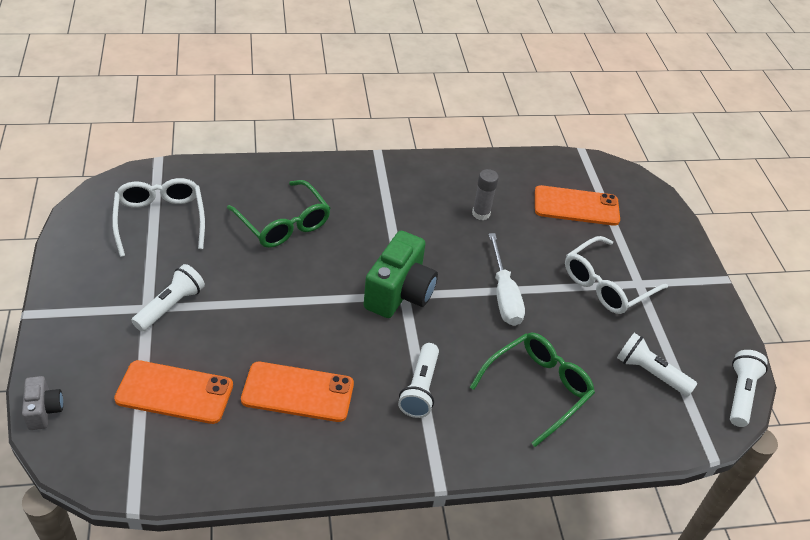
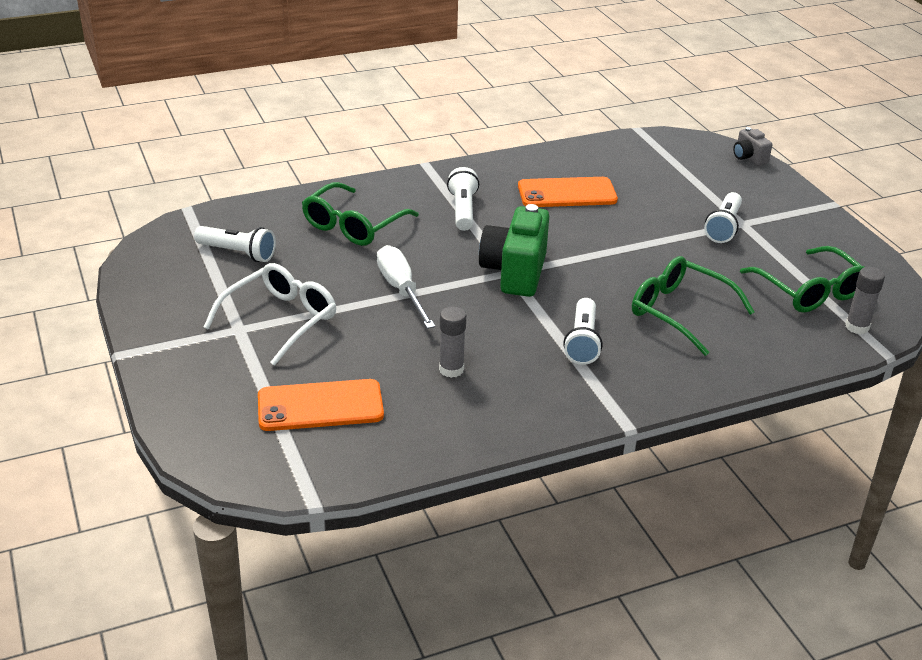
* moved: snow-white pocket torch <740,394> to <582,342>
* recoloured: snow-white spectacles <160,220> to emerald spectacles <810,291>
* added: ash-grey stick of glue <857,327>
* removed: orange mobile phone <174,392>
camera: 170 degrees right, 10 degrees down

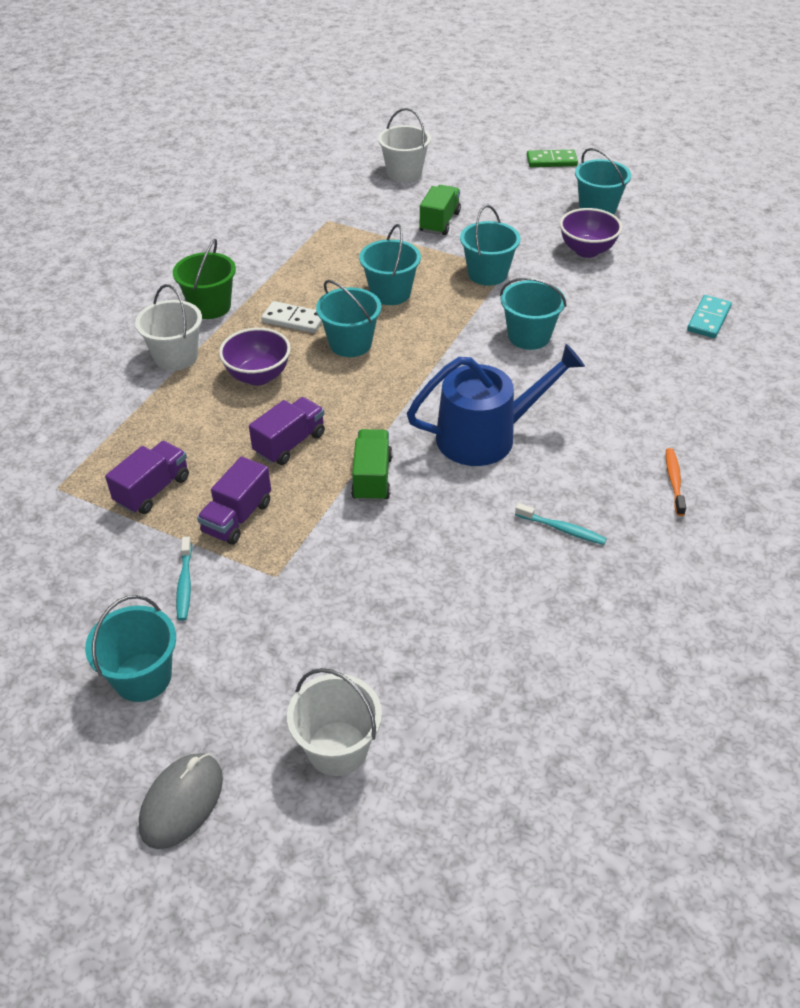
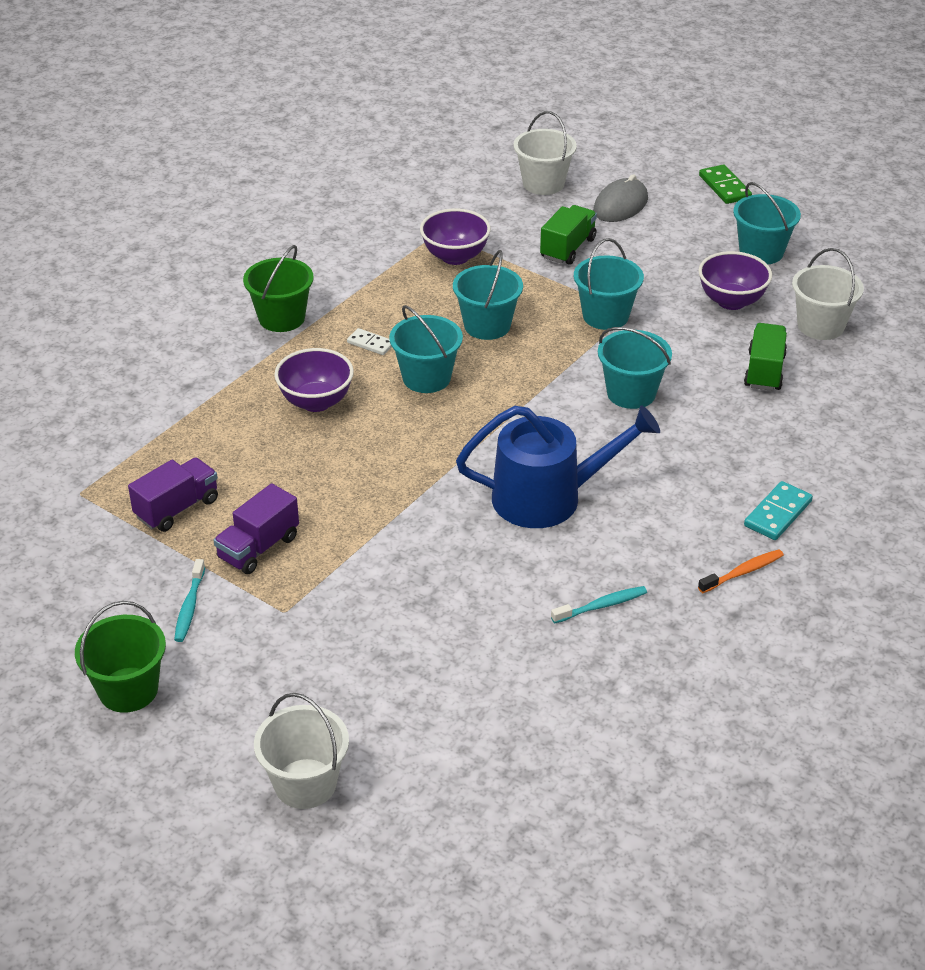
* recoloured: teal bucket <142,677> to emerald bucket <128,690>
* resized: snow-white domino piece <294,320> = <370,343> x0.66
* added: royal purple bowl <455,257>
* turned: teal toothbrush <562,529> = <601,606> 60 degrees counterclockwise
* moved: ash-grey PC mouse <182,802> to <620,205>
* turned: orange toothbrush <674,481> = <743,572> 45 degrees clockwise
* turned: emerald domino piece <551,161> = <725,187> 60 degrees clockwise
* moved: emerald toy truck <372,478> to <764,371>
* moved: teal domino piece <708,319> to <777,513>
* moved: snow-white bucket <176,357> to <820,326>
* removed: royal purple toy truck <290,443>
camera: 10 degrees right, 5 degrees down

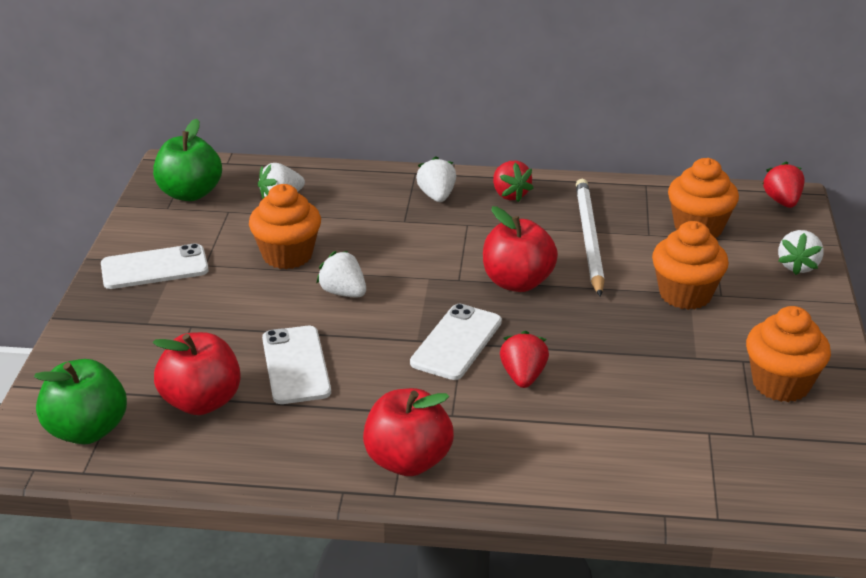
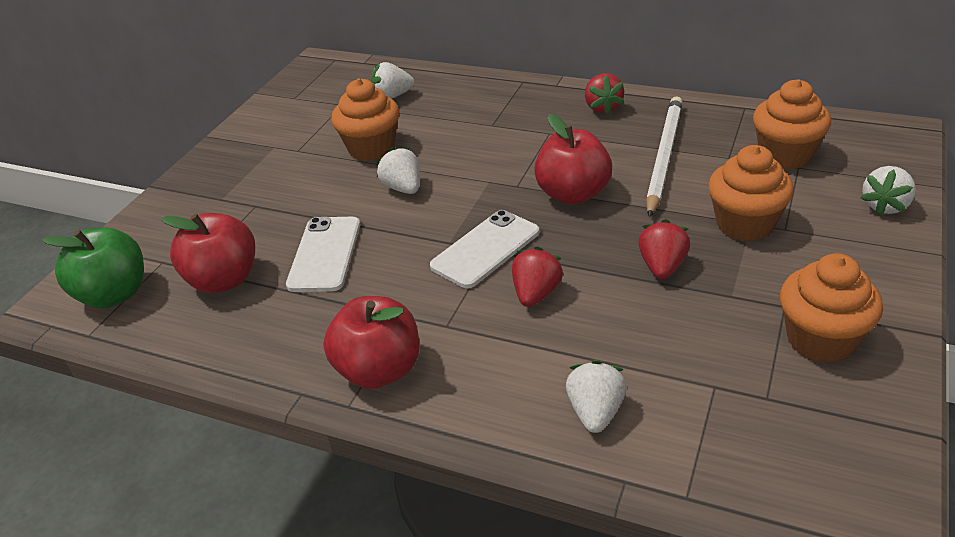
* moved: snow-white toy strawberry <437,196> to <595,412>
* moved: red toy strawberry <782,201> to <662,266>
* removed: snow-white mobile phone <154,268>
* removed: emerald apple <190,193>
camera: 20 degrees right, 5 degrees up

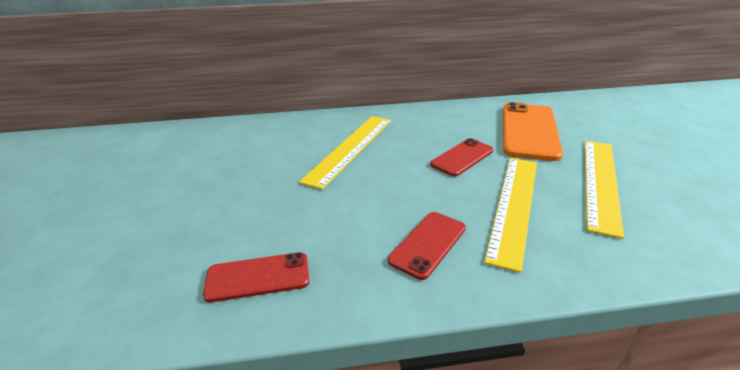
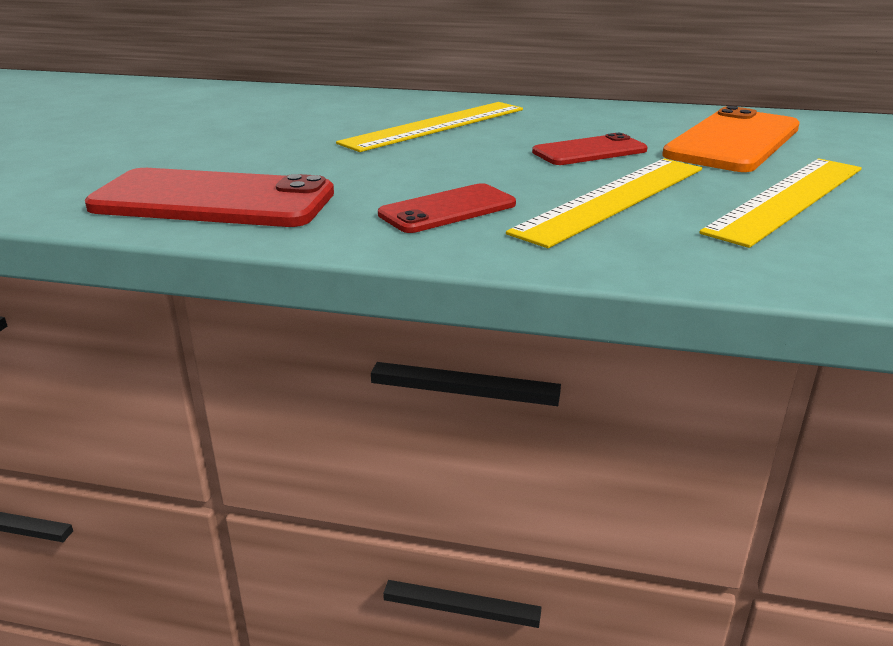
* resized: red mobile phone <258,277> = <213,200> x1.74
camera: 20 degrees right, 5 degrees down

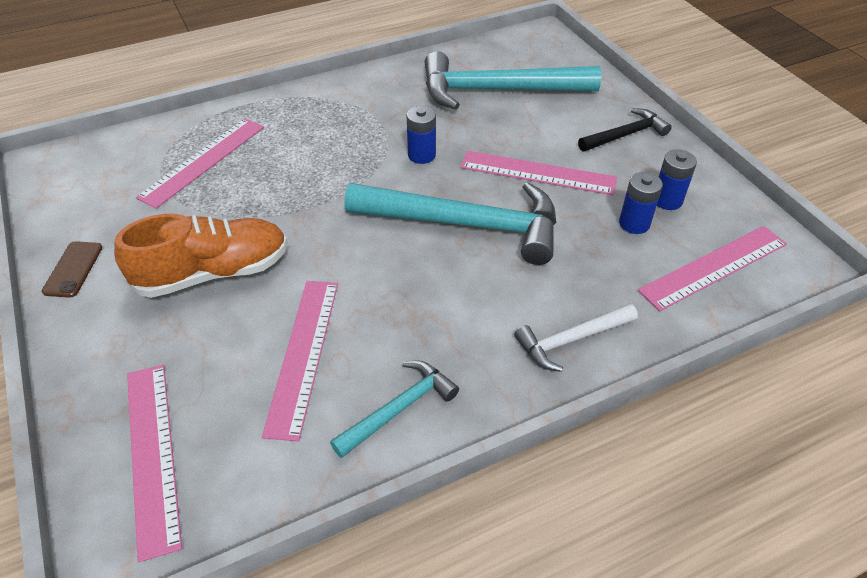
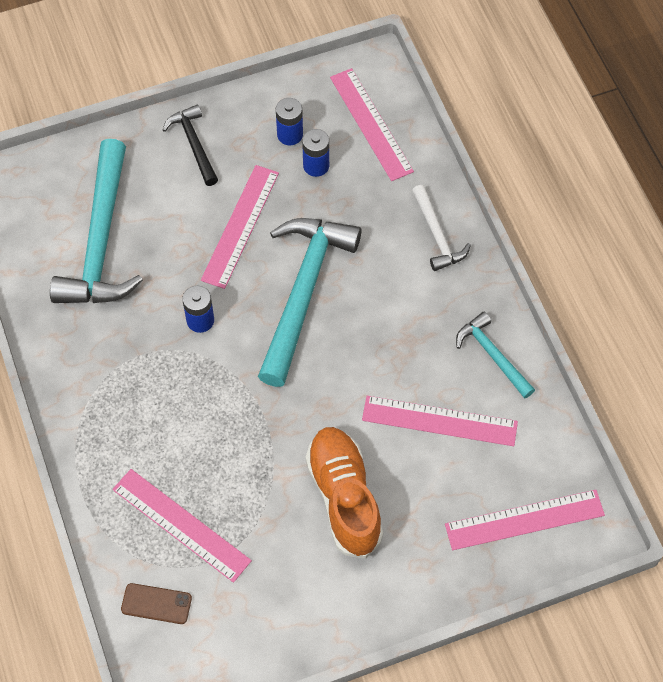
* moved: russet mobile phone <73,269> to <156,603>
camera: 85 degrees left, 15 degrees up

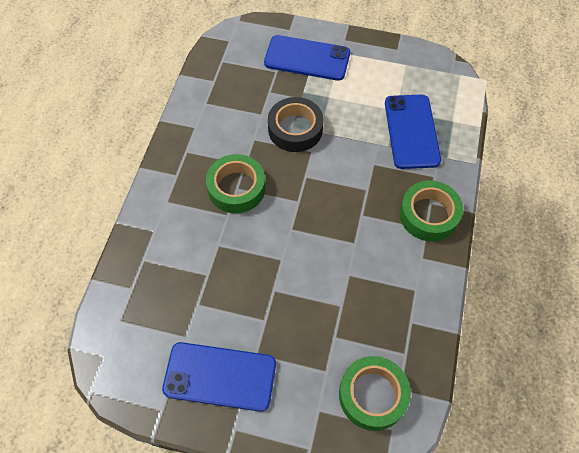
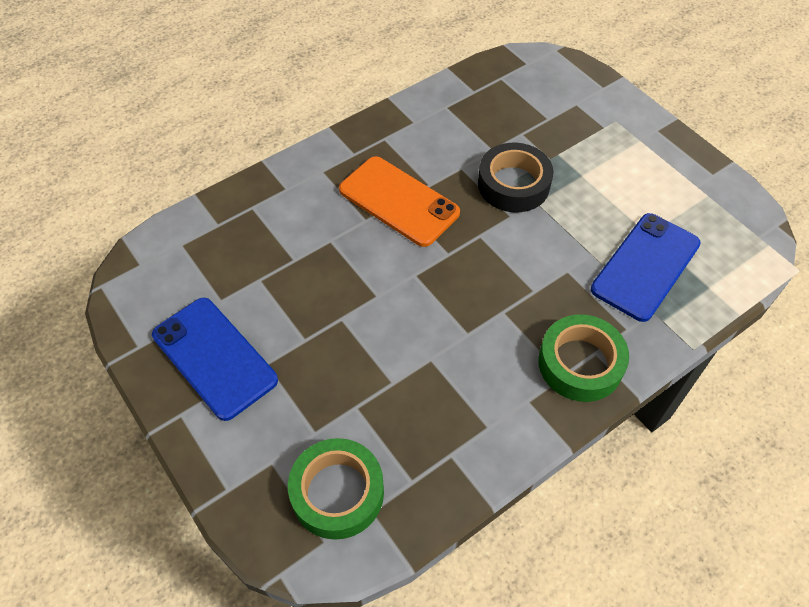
* replaced: emerald sticky tape <236,188> to orange mobile phone <399,201>
* removed: royal blue mobile phone <307,58>
camera: 40 degrees right, 5 degrees down

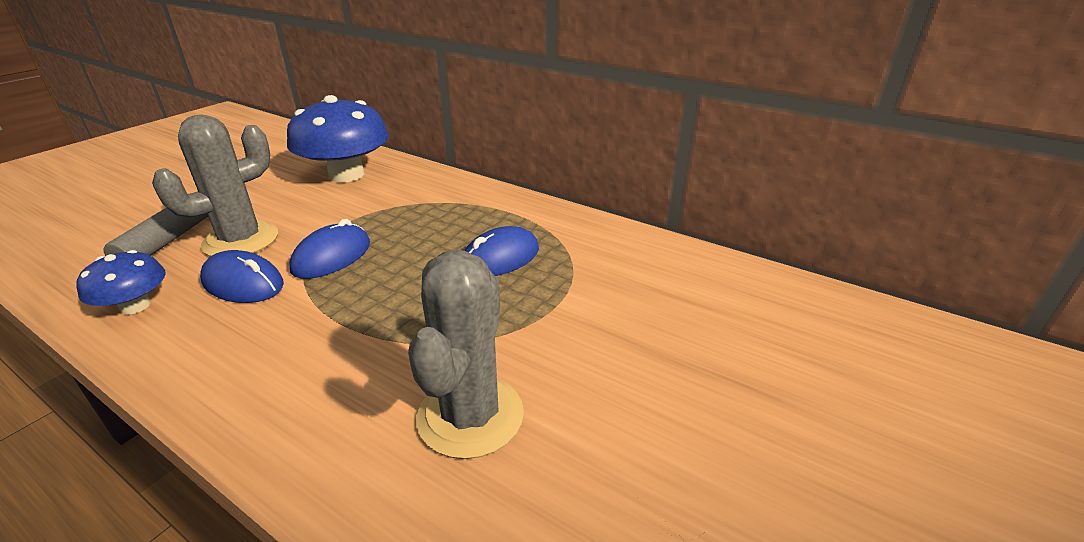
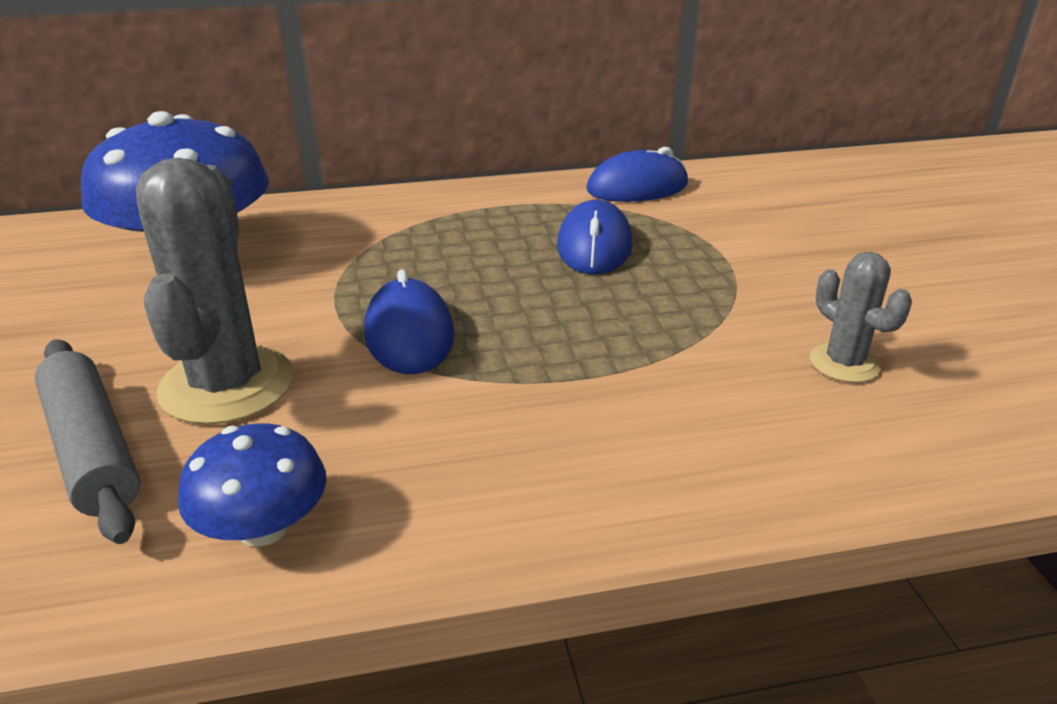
* moved: royal blue PC mouse <243,283> to <637,187>
* resized: ash-grey cactus <470,416> = <844,363> x0.54
camera: 45 degrees left, 0 degrees up

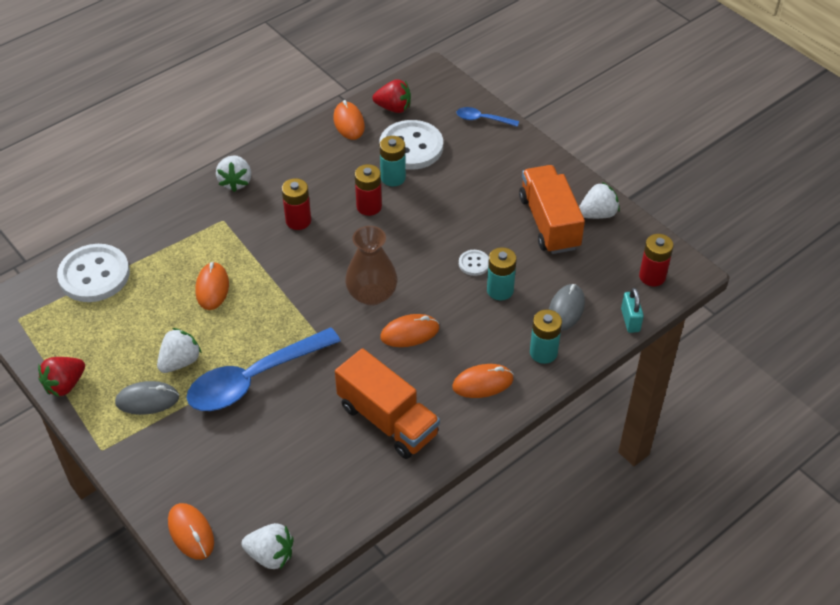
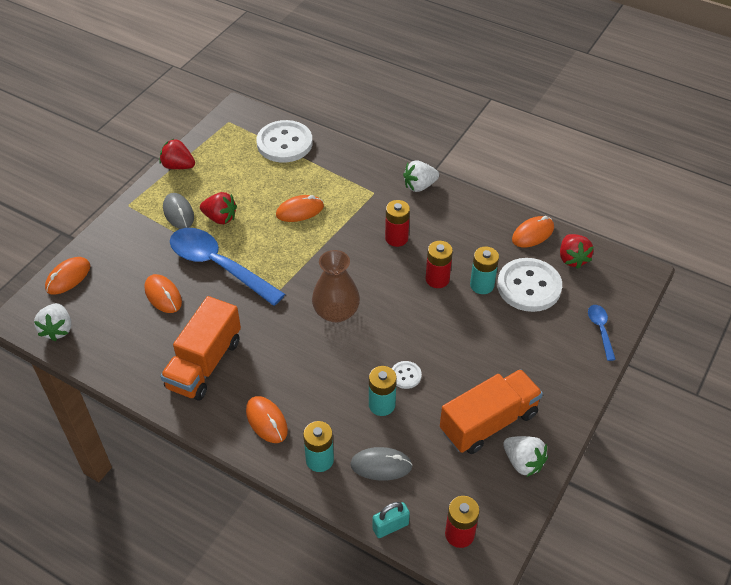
* moved: orange PC mouse <410,333> to <163,295>
* recoloured: snow-white toy strawberry <180,362> to red toy strawberry <220,218>
camera: 70 degrees right, 0 degrees up

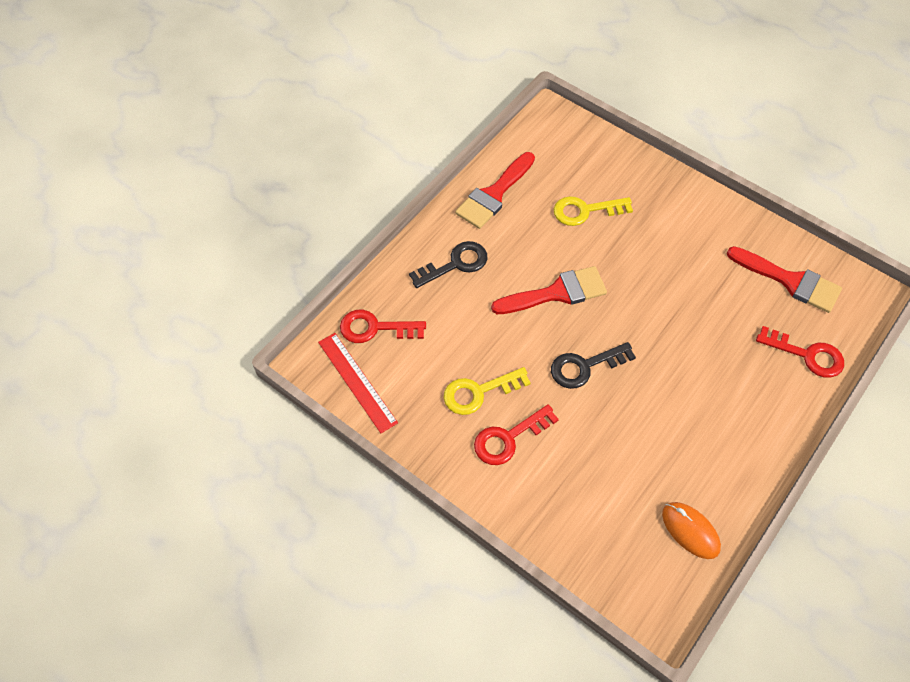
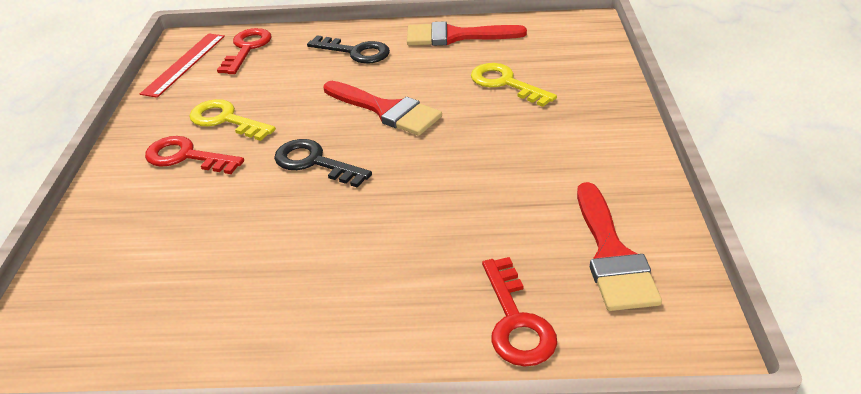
* turned: red door key <375,328> = <247,49> 45 degrees clockwise
* removed: orange PC mouse <690,531>
camera: 55 degrees right, 20 degrees down

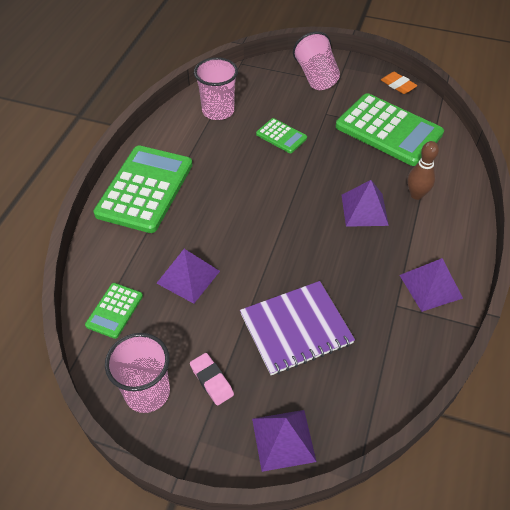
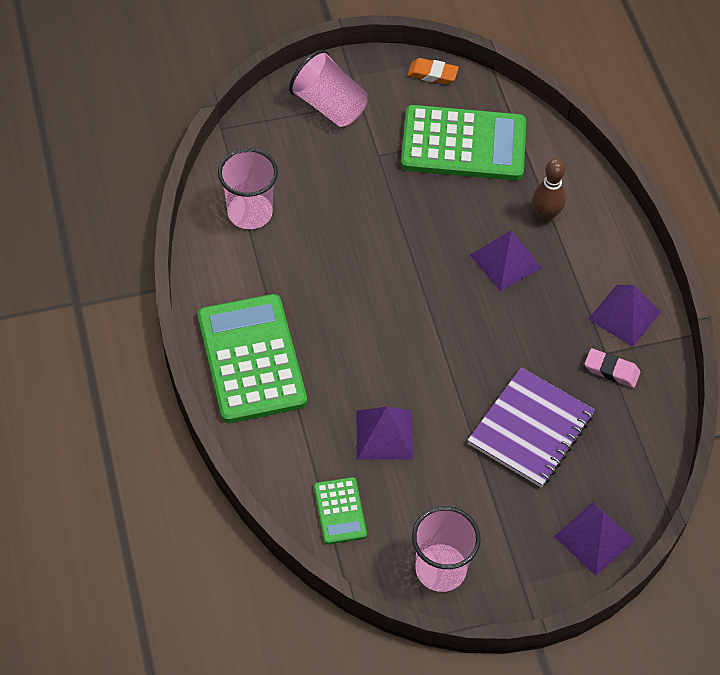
* moved: pink gum eraser <211,381> to <611,370>
* removed: emerald calculator <281,136>
camera: 35 degrees left, 5 degrees up

